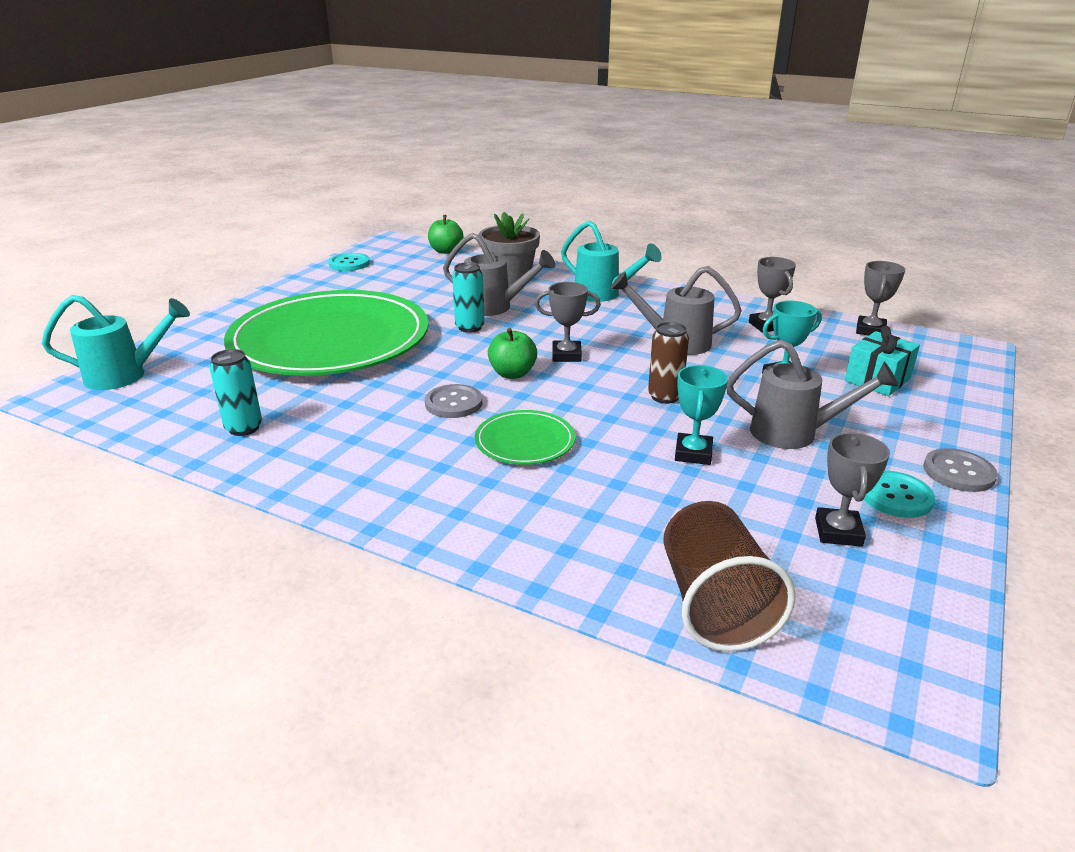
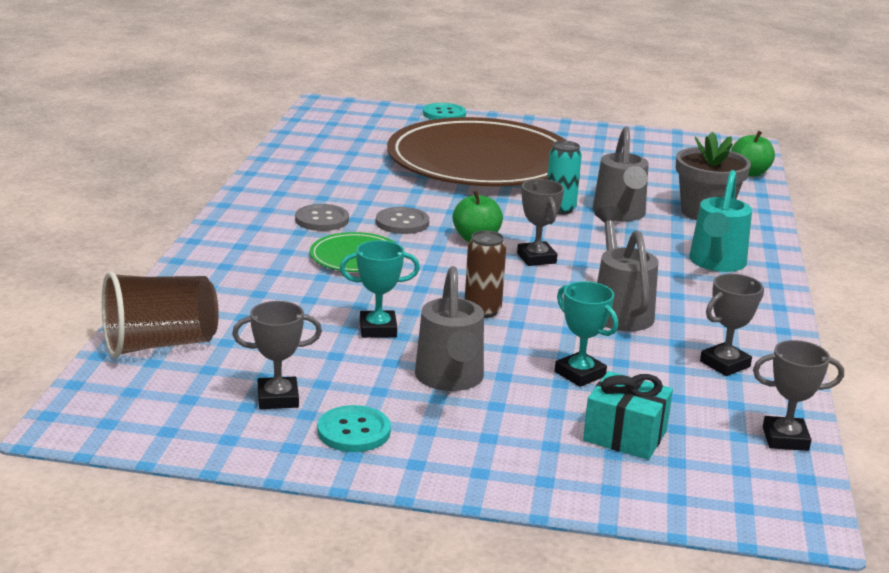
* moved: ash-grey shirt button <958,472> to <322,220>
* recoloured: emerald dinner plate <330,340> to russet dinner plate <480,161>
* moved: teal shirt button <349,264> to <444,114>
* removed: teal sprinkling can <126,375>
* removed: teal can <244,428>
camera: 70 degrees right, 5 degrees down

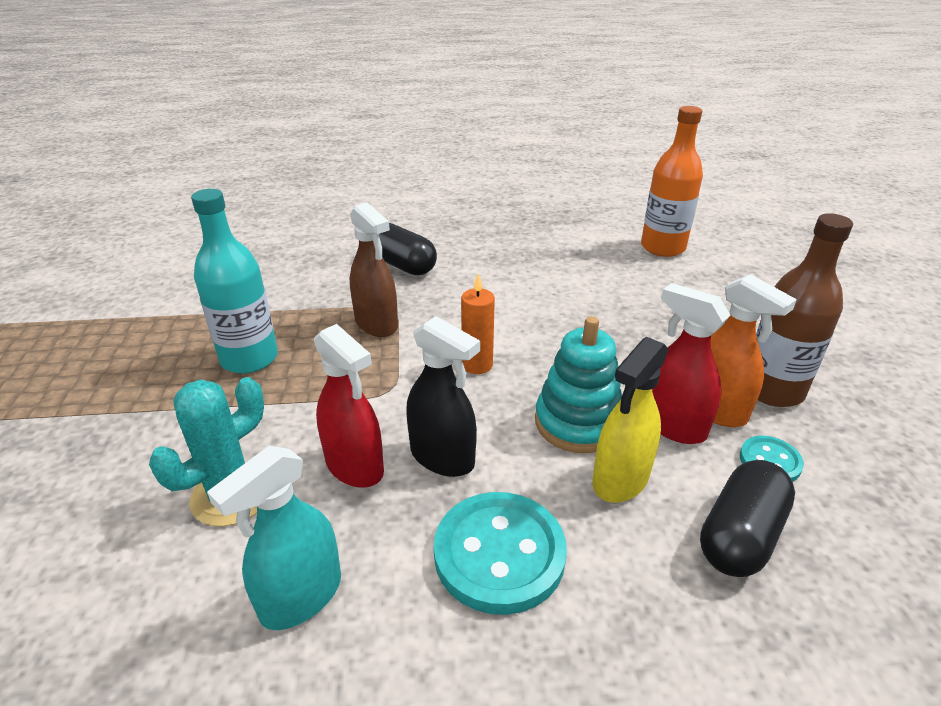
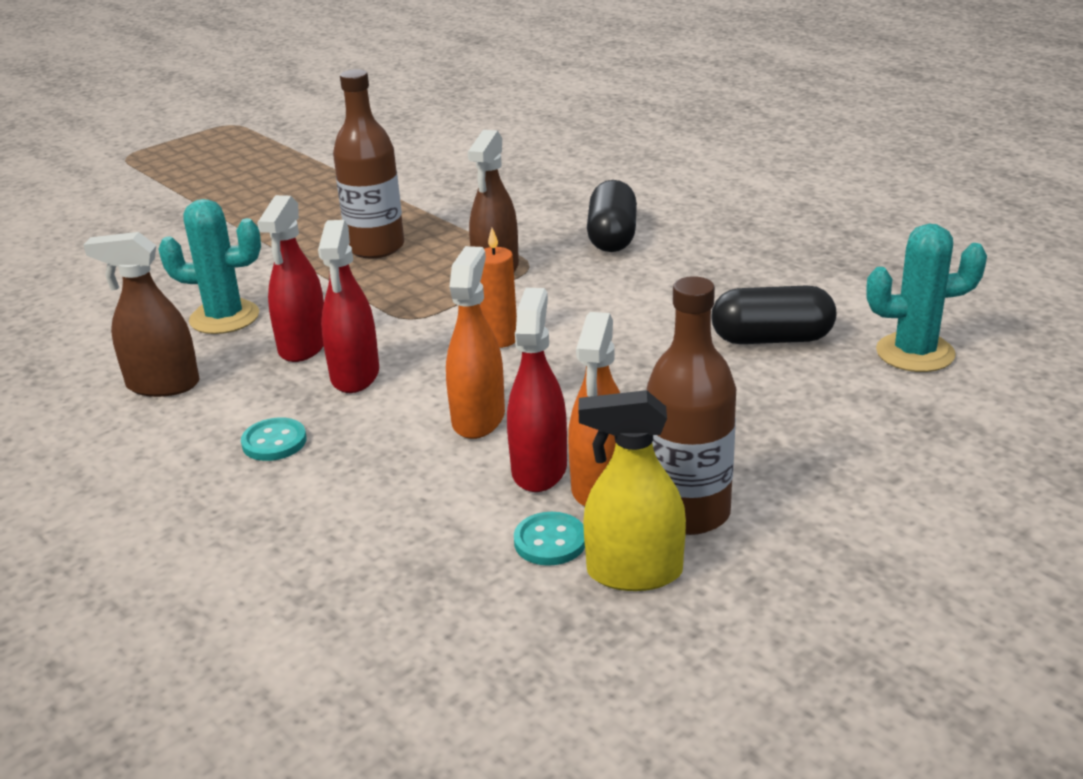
* recoloured: teal sprayer <301,596> to russet sprayer <163,385>
* resized: teal shirt button <499,554> = <274,442> x0.51
* recoloured: black sprayer <442,457> to red sprayer <355,375>
* recoloured: teal drink bottle <249,358> to russet drink bottle <375,247>
* replaced: teal stacking toy <578,422> to orange sprayer <478,418>
* moved: yellow sprayer <620,479> to <634,572>
* moved: black pill shape <740,535> to <772,339>
* replaced: orange drink bottle <662,247> to teal cactus <915,353>
camera: 55 degrees right, 5 degrees down

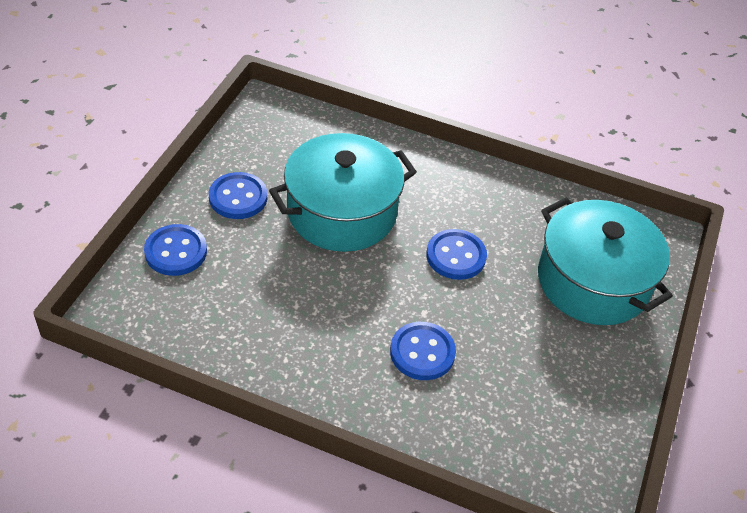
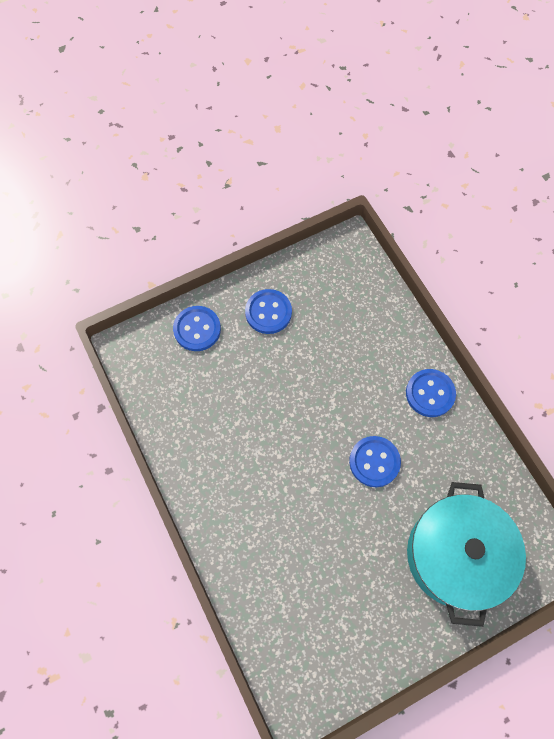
* moved: royal blue shirt button <422,352> to <430,393>
* removed: teal cooking pot <342,212>
camera: 45 degrees right, 20 degrees up

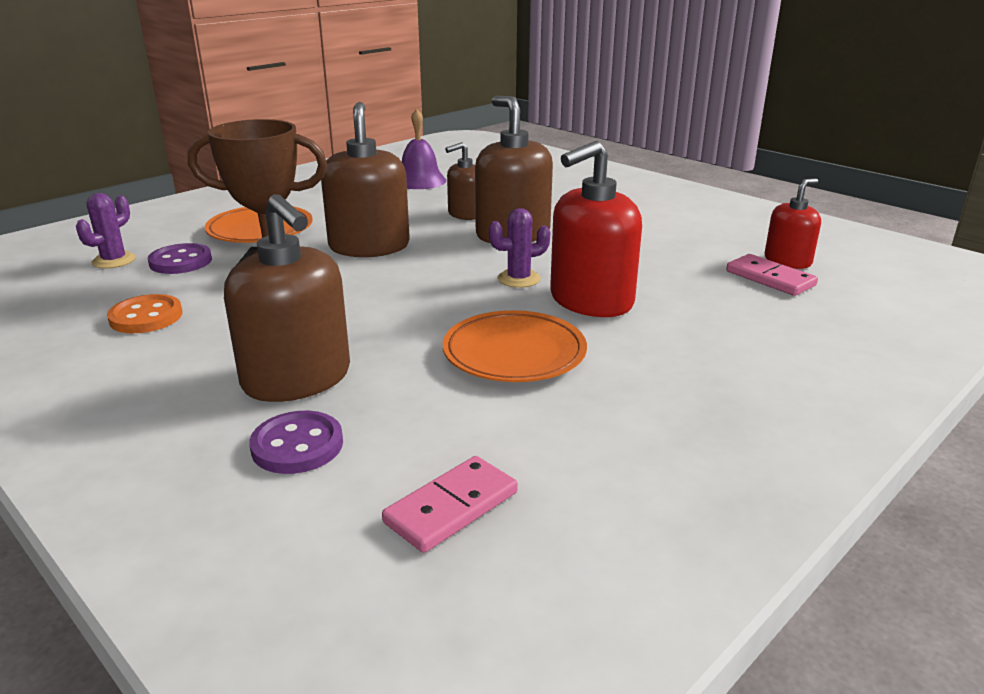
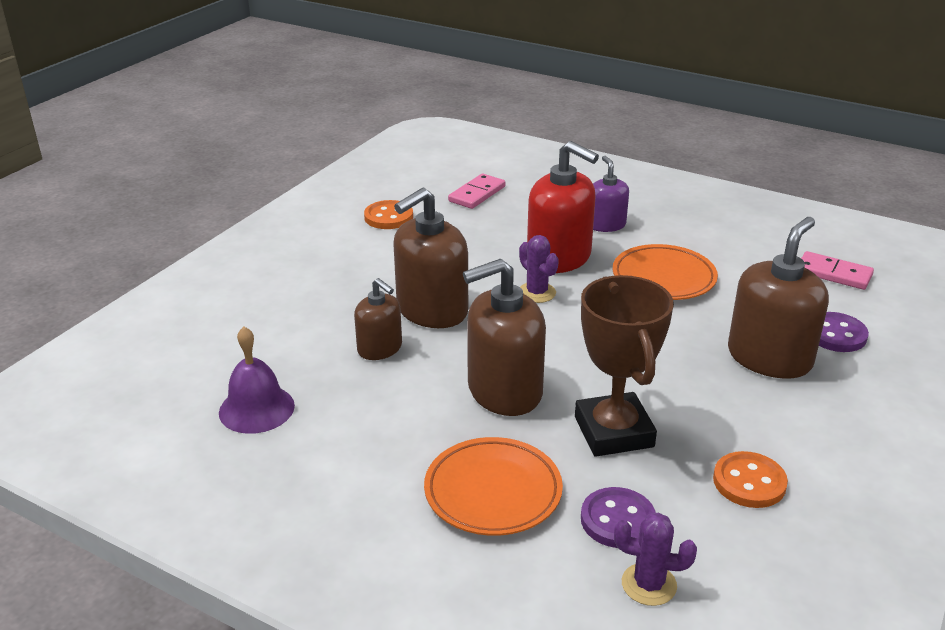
* added: orange shirt button <388,217>
* added: royal purple soap pump <606,225>
* removed: red soap pump <787,261>
camera: 105 degrees left, 5 degrees up

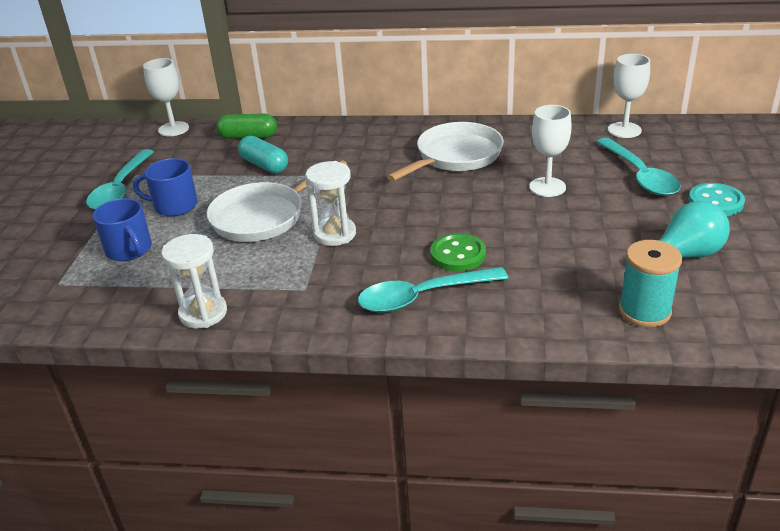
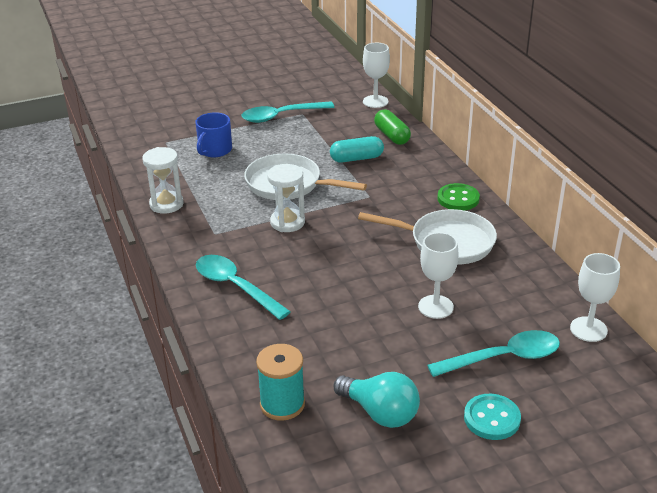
* turned: teal pill shape <264,165> = <356,158> 60 degrees clockwise
* turned: teal teaspoon <639,175> = <503,358> 150 degrees counterclockwise
* moved: emerald shirt button <458,254> to <458,199>
* removed: royal blue tea mug <174,206>
camera: 60 degrees right, 0 degrees up

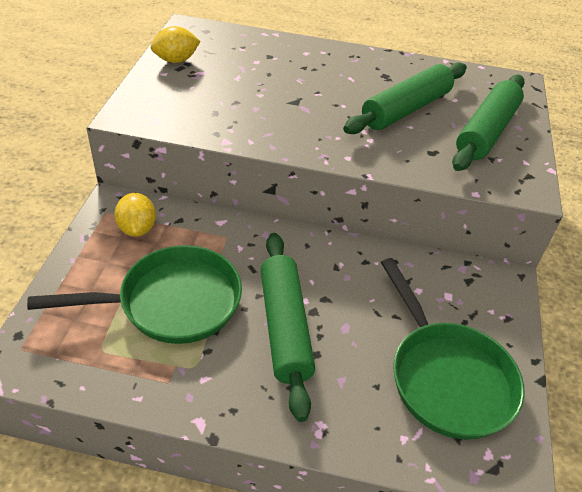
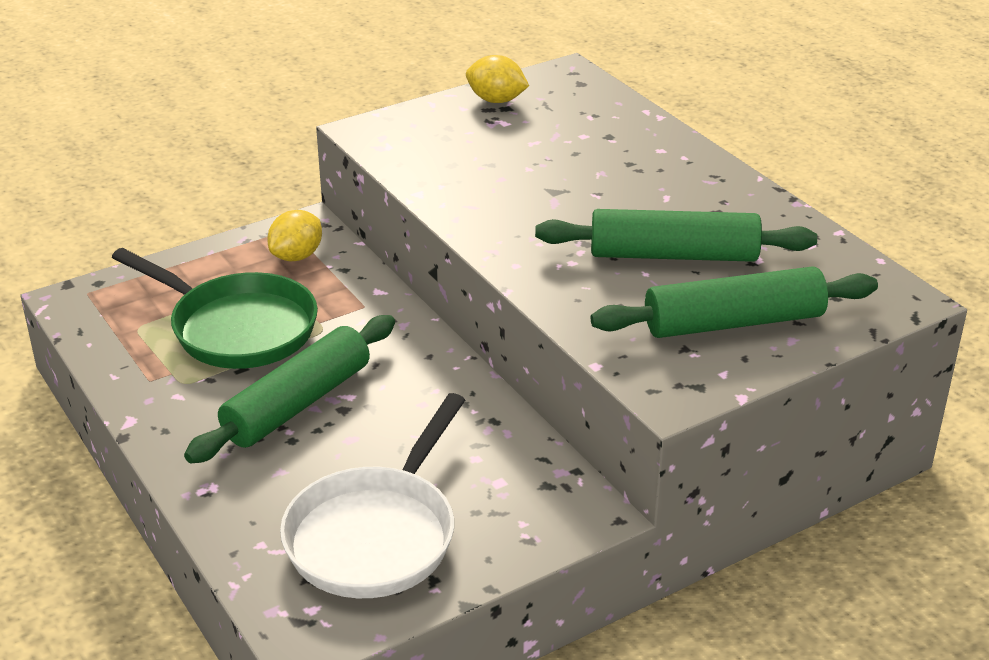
* recoloured: emerald skillet <446,377> to snow-white skillet <376,535>
camera: 50 degrees right, 10 degrees down

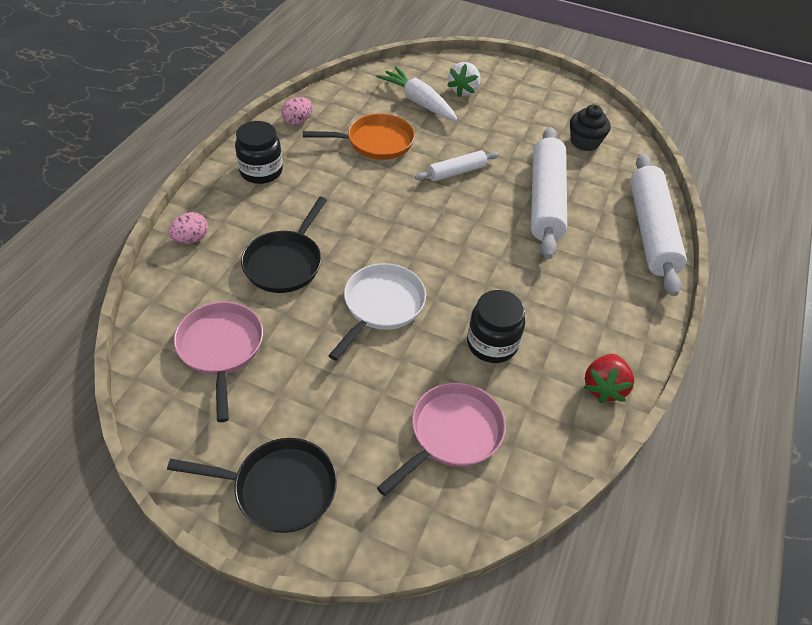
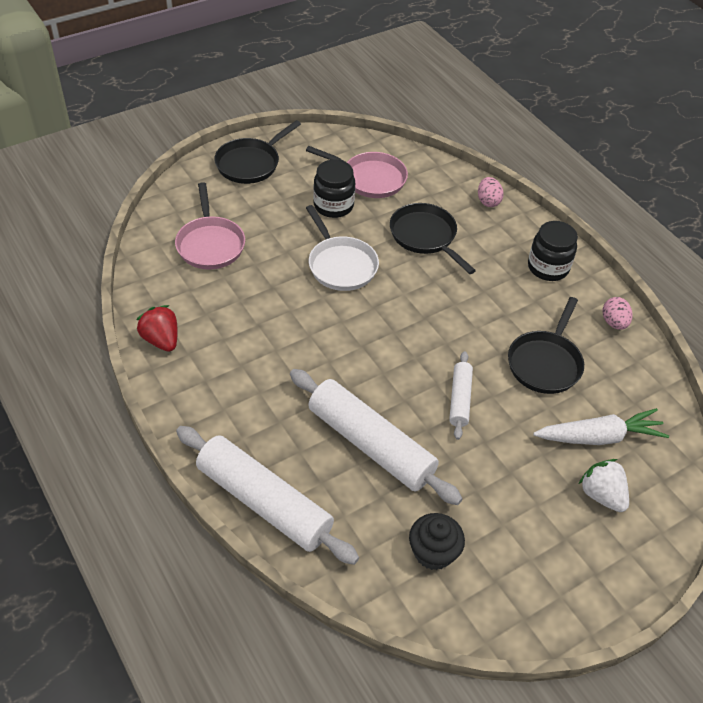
* moved: black jar <492,344> to <333,206>
* recoloured: orange skillet <375,142> to black skillet <545,362>
camera: 125 degrees right, 0 degrees up

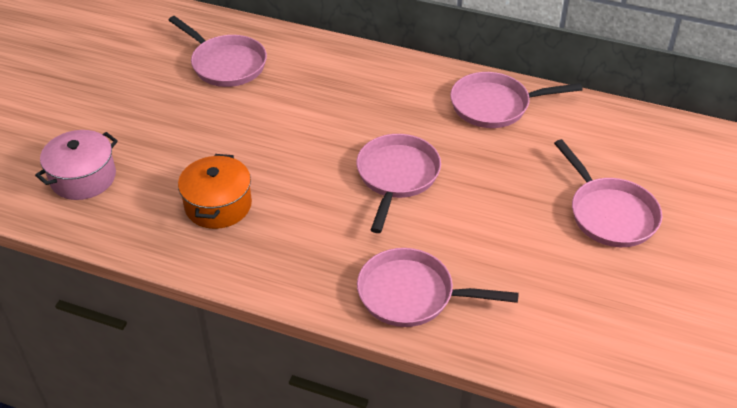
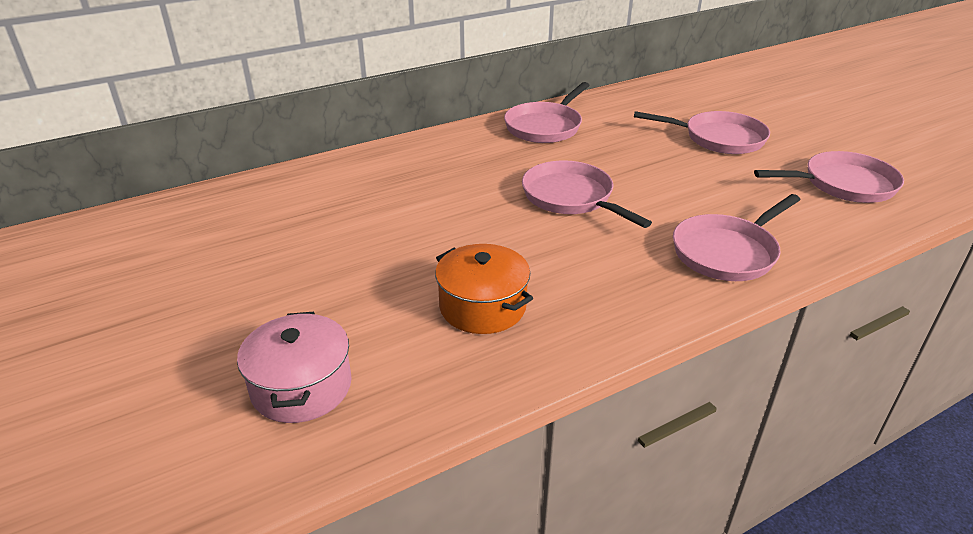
* moved: pink skillet <226,64> to <843,184>
camera: 50 degrees left, 10 degrees down

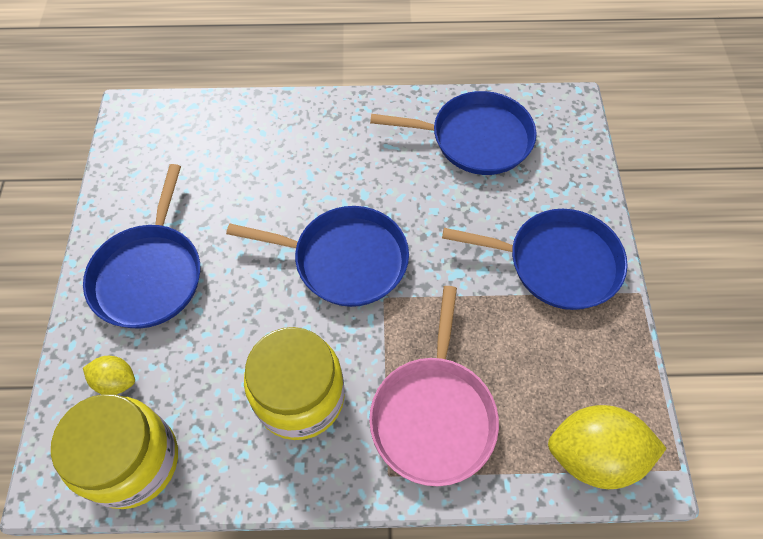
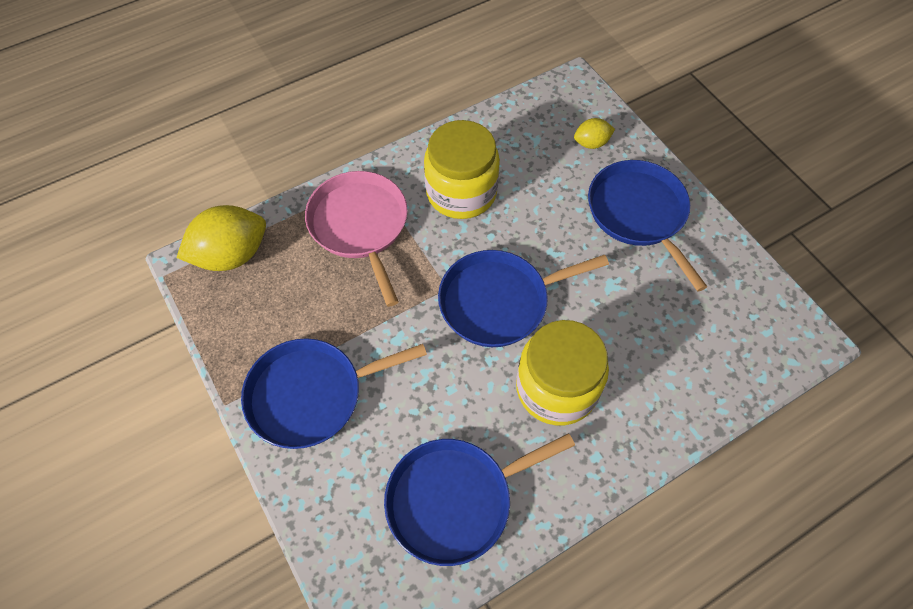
* moved: yellow jar <133,461> to <556,388>
camera: 150 degrees right, 0 degrees up

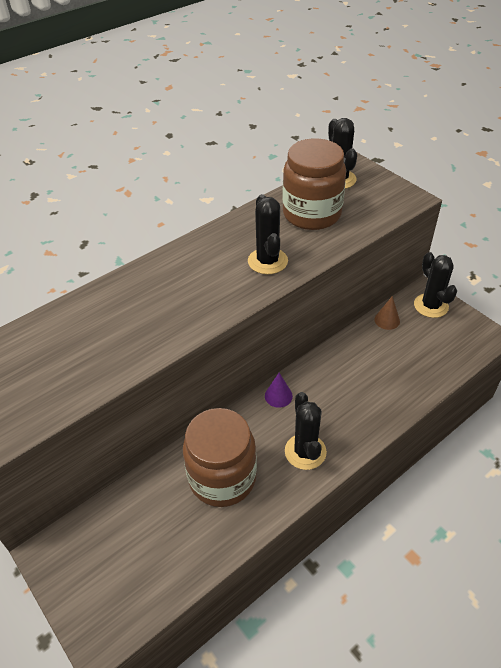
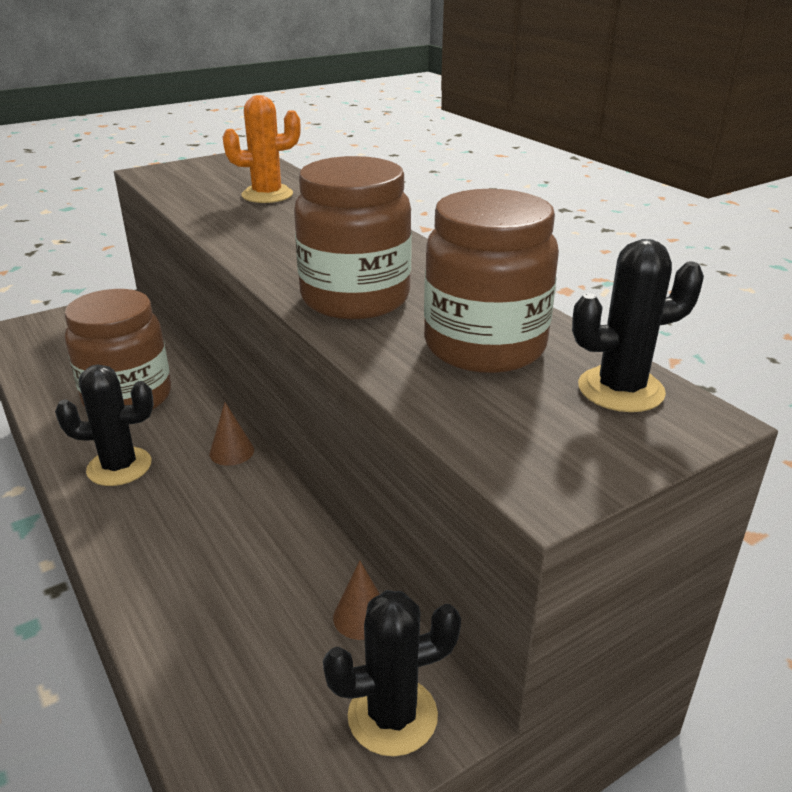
* recoloured: royal purple cone <278,396> to russet cone <232,452>
* added: orange cactus <267,195>
* replaced: black cactus <267,261> to russet jar <355,298>
camera: 95 degrees right, 15 degrees down

